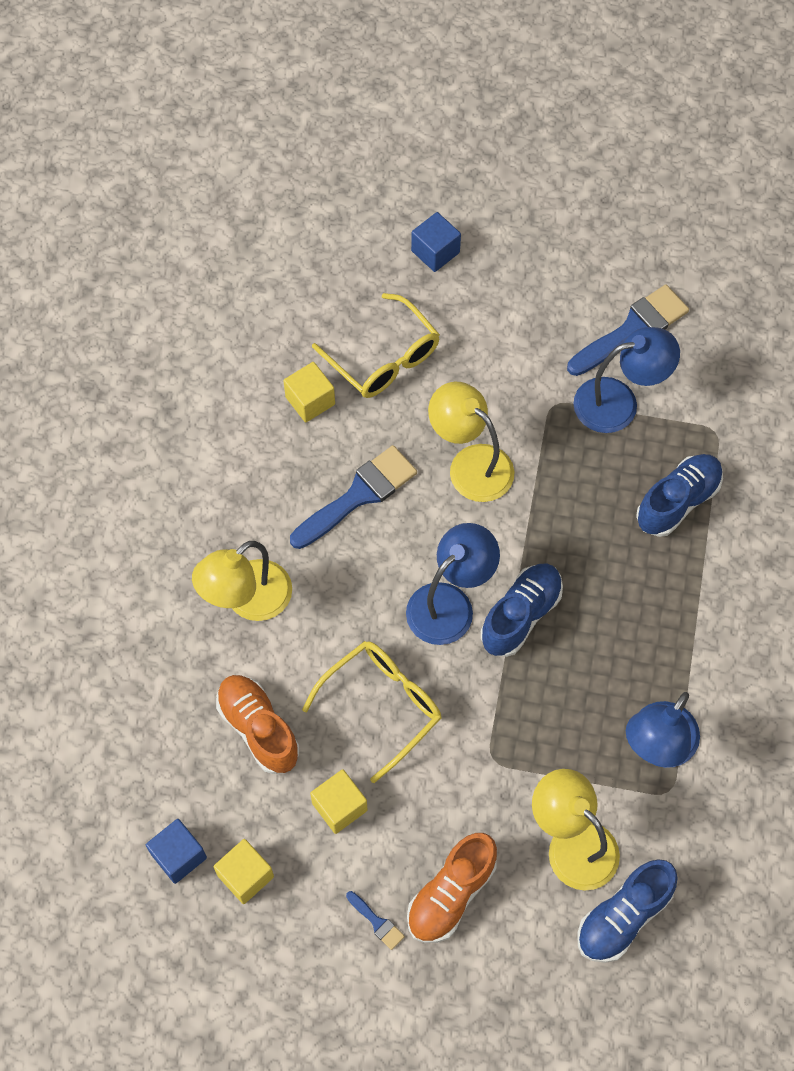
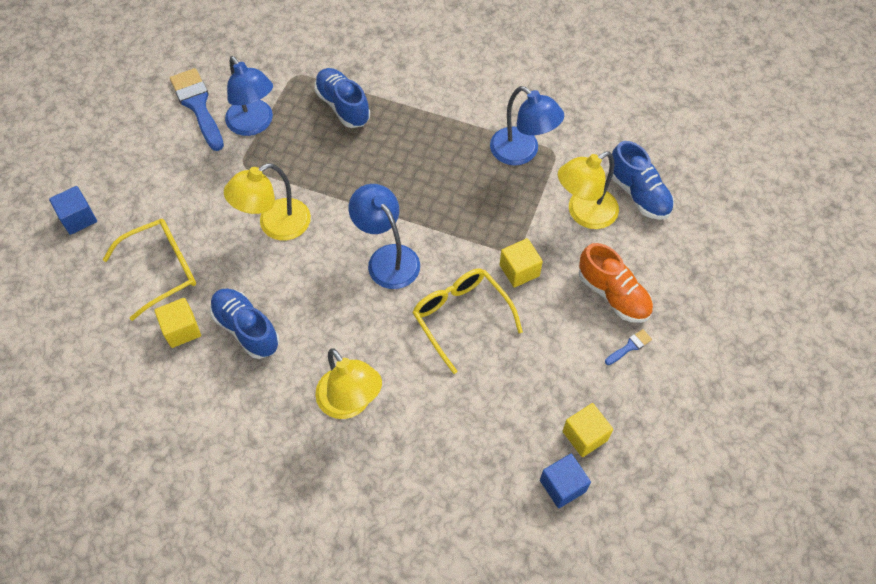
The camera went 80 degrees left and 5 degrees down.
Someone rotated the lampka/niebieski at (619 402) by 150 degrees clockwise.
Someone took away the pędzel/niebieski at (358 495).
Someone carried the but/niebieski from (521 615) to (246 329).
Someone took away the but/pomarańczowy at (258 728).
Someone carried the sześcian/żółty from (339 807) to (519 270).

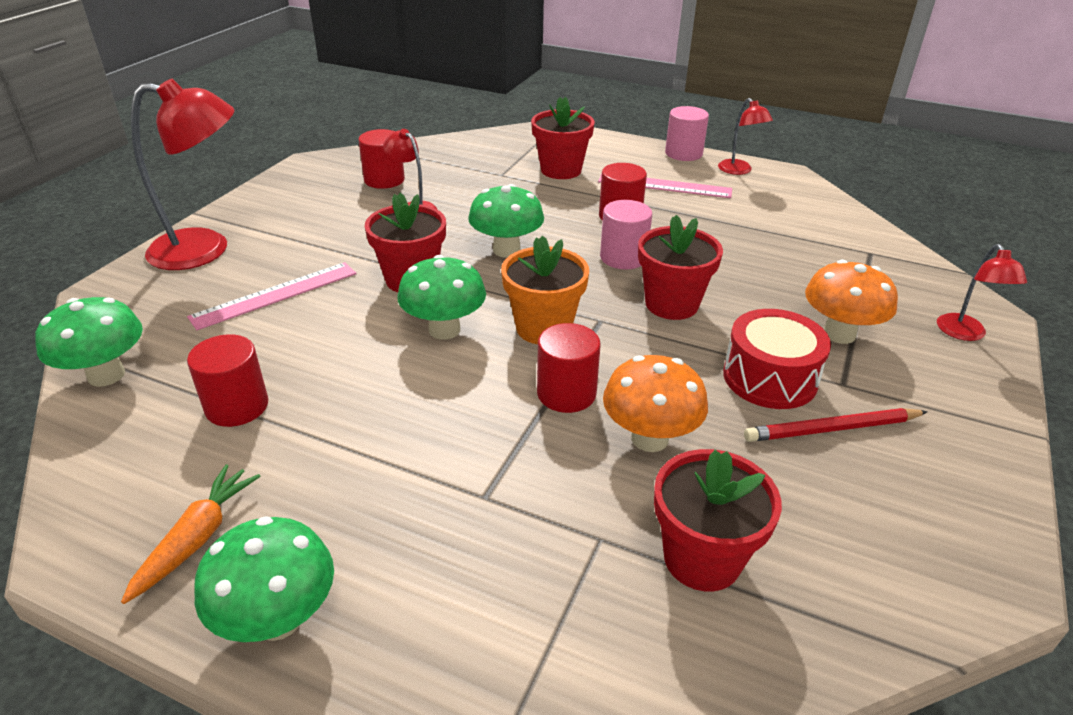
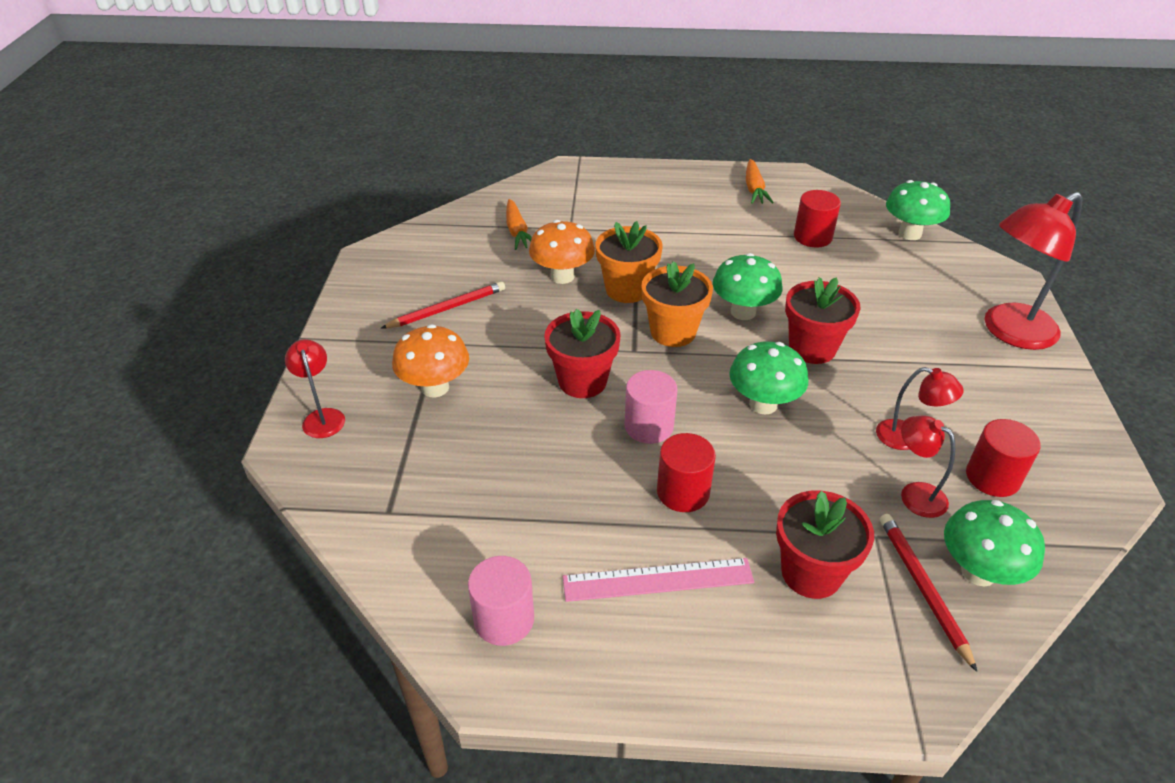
The camera went 160 degrees right and 5 degrees up.
Someone carried the lampka/czerwony from (739 171) to (914 494).
Someone carried the walec/różowy from (683 153) to (504 619).
Someone took away the linijka/różowy at (275 295).
Someone took away the bęben/czerwony at (770 378).
Someone swapped the walec/czerwony at (566 393) for the doniczka/pomarańczowy at (627 290).
Someone swapped the doniczka/czerwony at (702 558) for the marchewka/pomarańczowy at (517 231).
Someone carried the grzyb/zielony from (278 619) to (978 572).
Someone put down the ołówek/czerwony at (923 588).

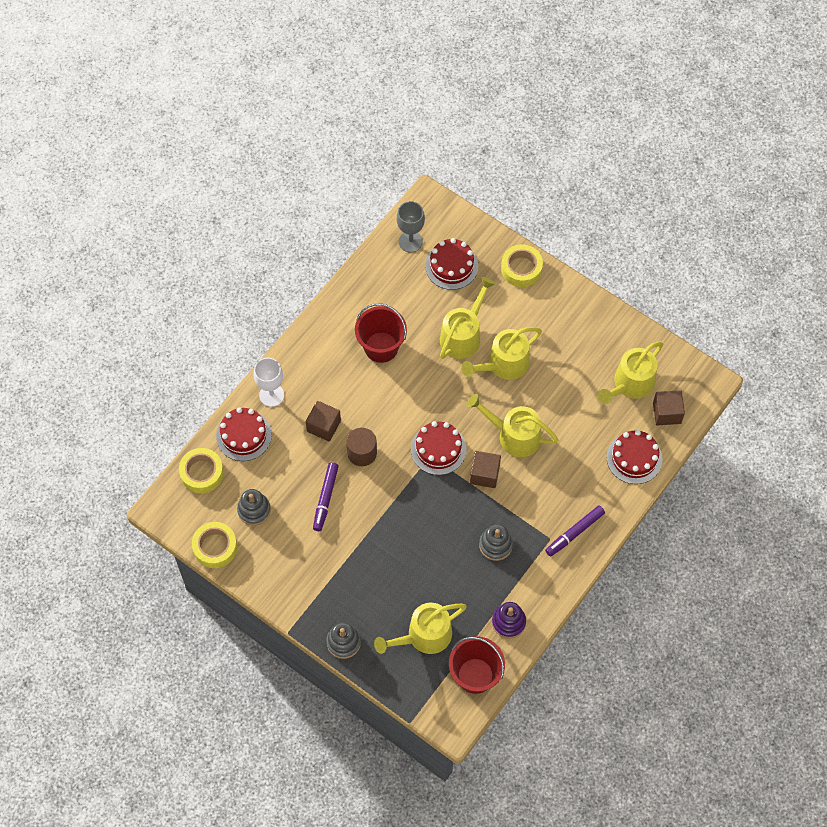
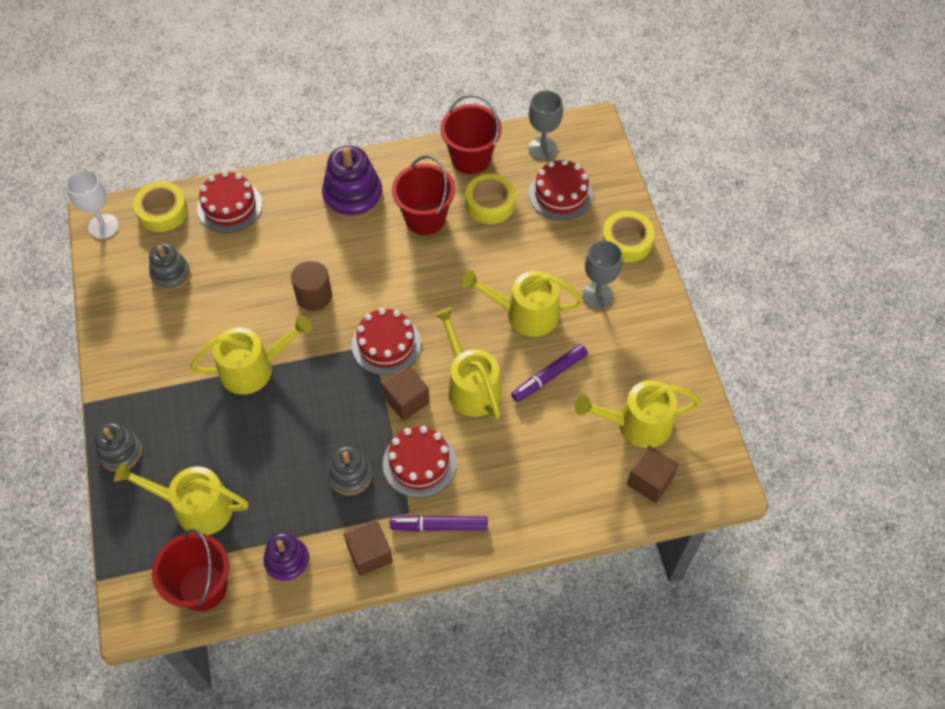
The camera went 40 degrees right and 5 degrees down.
Someone carried the konewka/żółty from (463 335) to (253 368).
Someone carried the kielich/biały from (271 395) to (103 226).
Someone carried the sześcian/brązowy from (323 426) to (369 553).
Someone carried the tort/czerwony from (634 458) to (419 463).
Someone carried the flamaster/fioletowy from (325 498) to (549 376).
Someone carried the taśma klejąca/żółty from (215 547) to (490 203).
Someone put down the wiadro/czerwony at (471 158).
Someone put down the zabawka nakładanka/fioletowy at (353 196).
Someone put down the kielich/szary at (597 296).

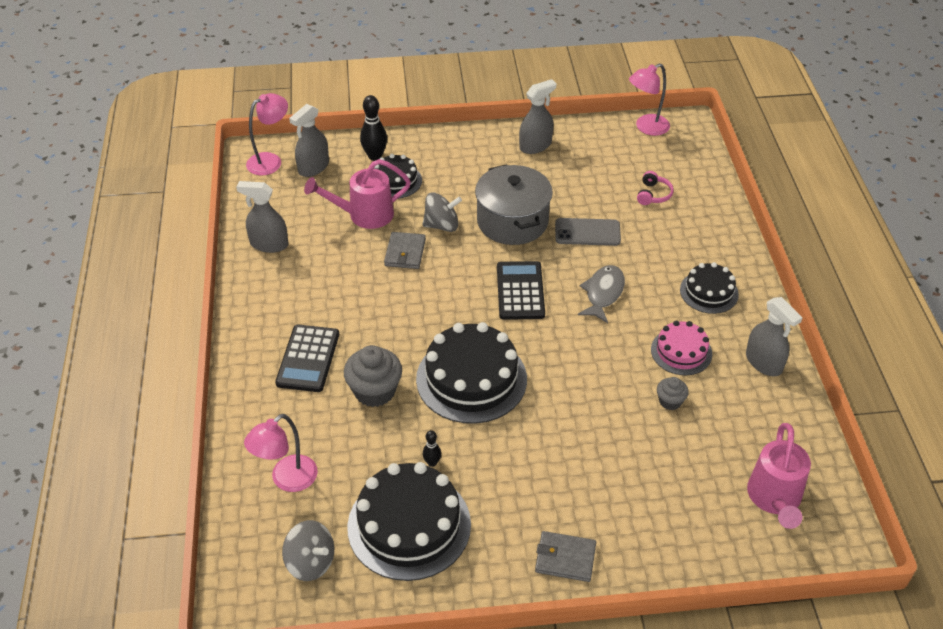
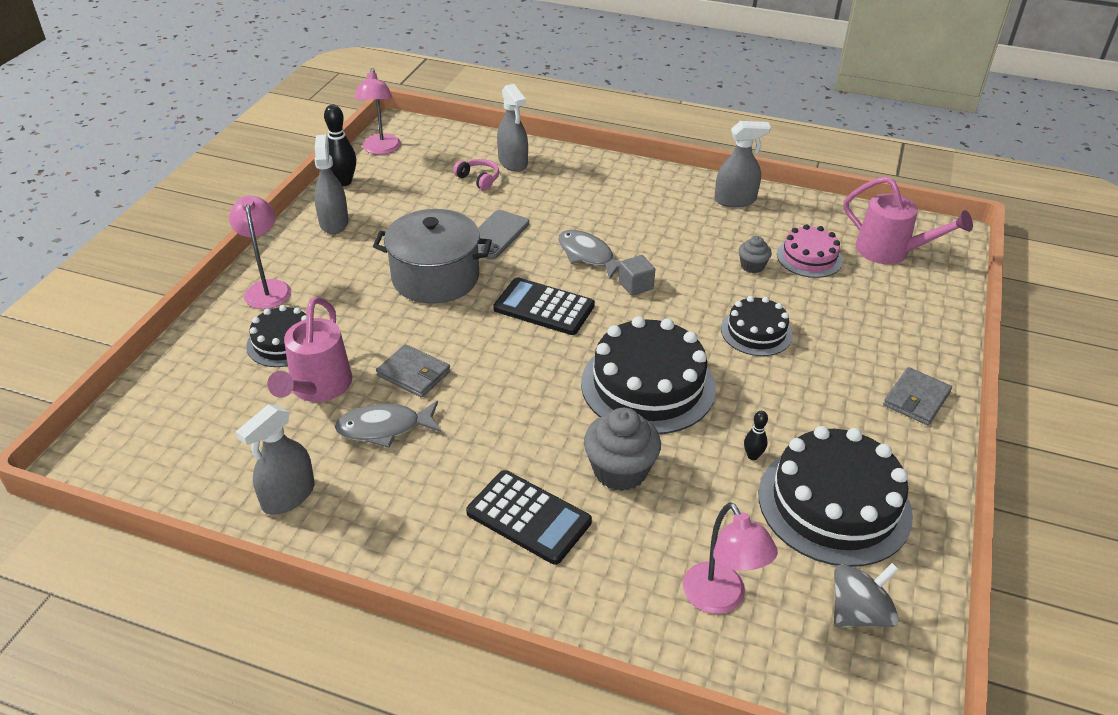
The camera went 65 degrees left and 5 degrees down.
Someone carried the lampka/różowy from (270 161) to (267 288).
Someone carried the kręgiel/czarny from (375 156) to (344 182).
Someone carried the spryskiwacz/szary from (313 167) to (513 162).
Someone took away the bączek/szary at (442 225).
Someone carried the tort/czarny from (709 292) to (756 332).
Someone carried the tort/różowy from (681 351) to (809 257).
Someone put down the sześcian/szary at (635 285).
Someone put down the ryba/szary at (384 428).

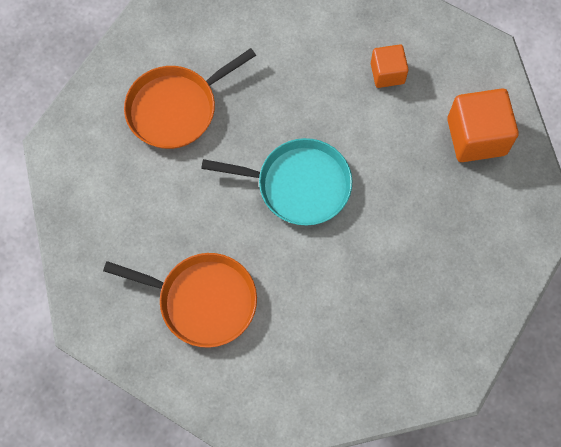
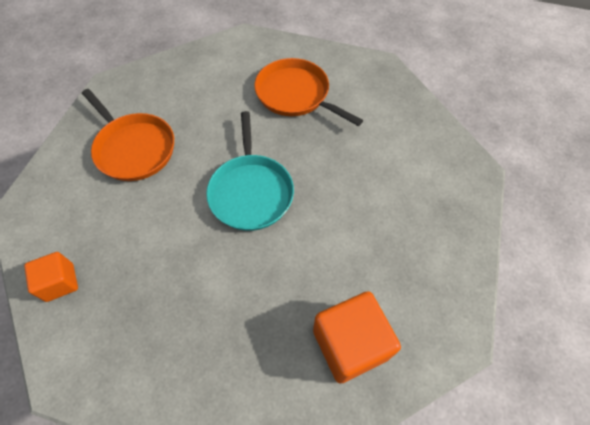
The camera went 75 degrees right and 10 degrees down.
Someone carried the sześcian/pomarańczowy from (387 73) to (60 282).
Someone rotated the patelnia/pomarańczowy at (202 300) by 45 degrees counterclockwise.

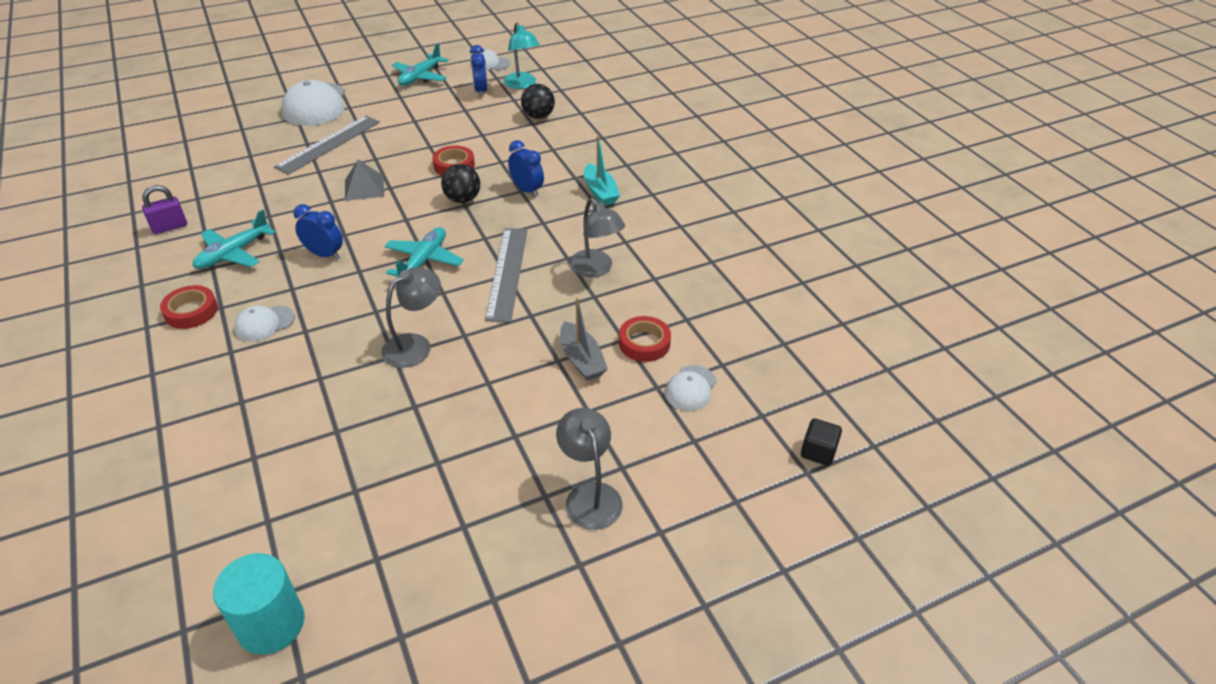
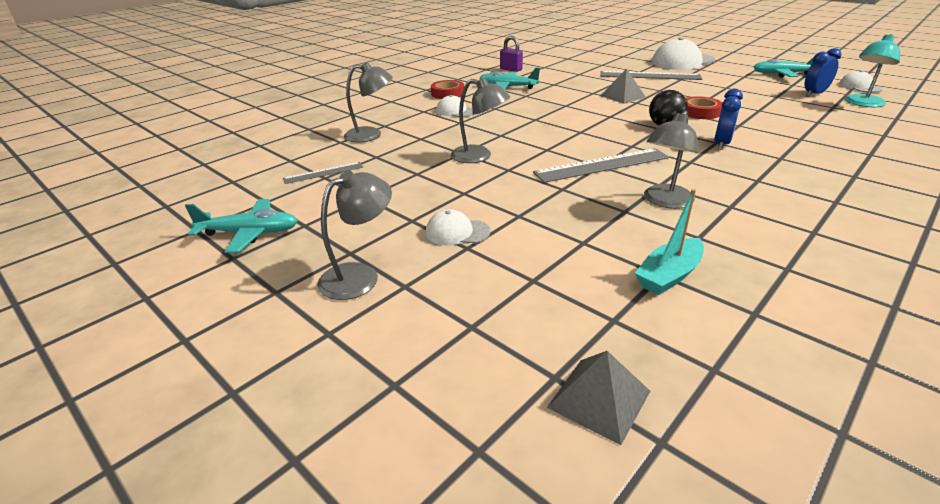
The camera went 70 degrees right and 10 degrees down.
Someone took away the piłka/czarny at (538 116).
Someone carried the łódka/turkusowy from (600 192) to (669 275).
Someone took away the budzik/niebieski at (324 254).
Someone carried the samolot/turkusowy from (424 261) to (250 233).
Someone took away the łódka/szary at (581 359).
Someone took away the taśma klejąca/czerwony at (644 343).
Someone carried the czapka/biały from (690 388) to (457 232).
Someone took away the sześcian/czarny at (818 452).
Someone took away the walec/turkusowy at (271 624).
Someone put down the lampka/szary at (371 135).
Someone put down the linijka/szary at (323 173).
Someone put down the piramida/szary at (599 399).

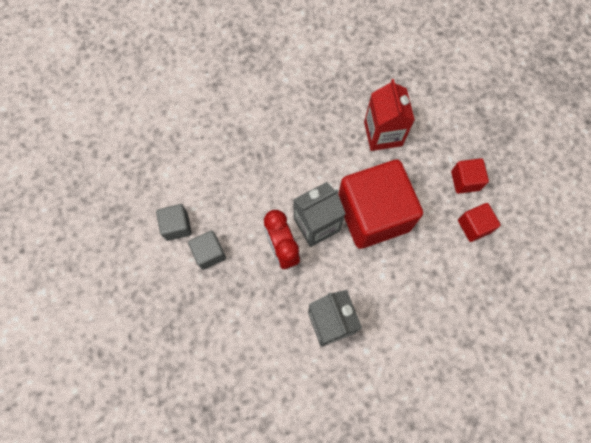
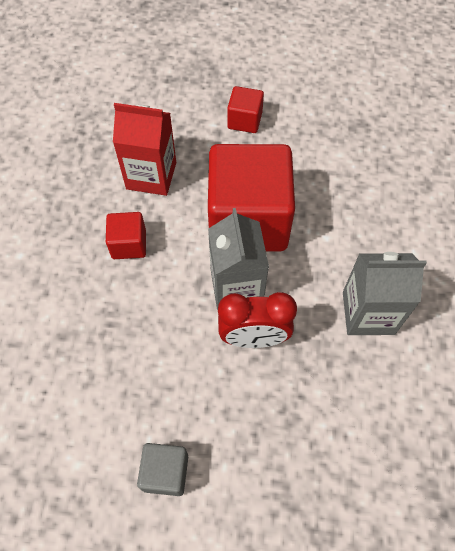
The camera went 70 degrees left and 10 degrees down.
Someone carried the sześcian/czerwony from (474 226) to (129 244).
Someone took away the sześcian/szary at (209 253).

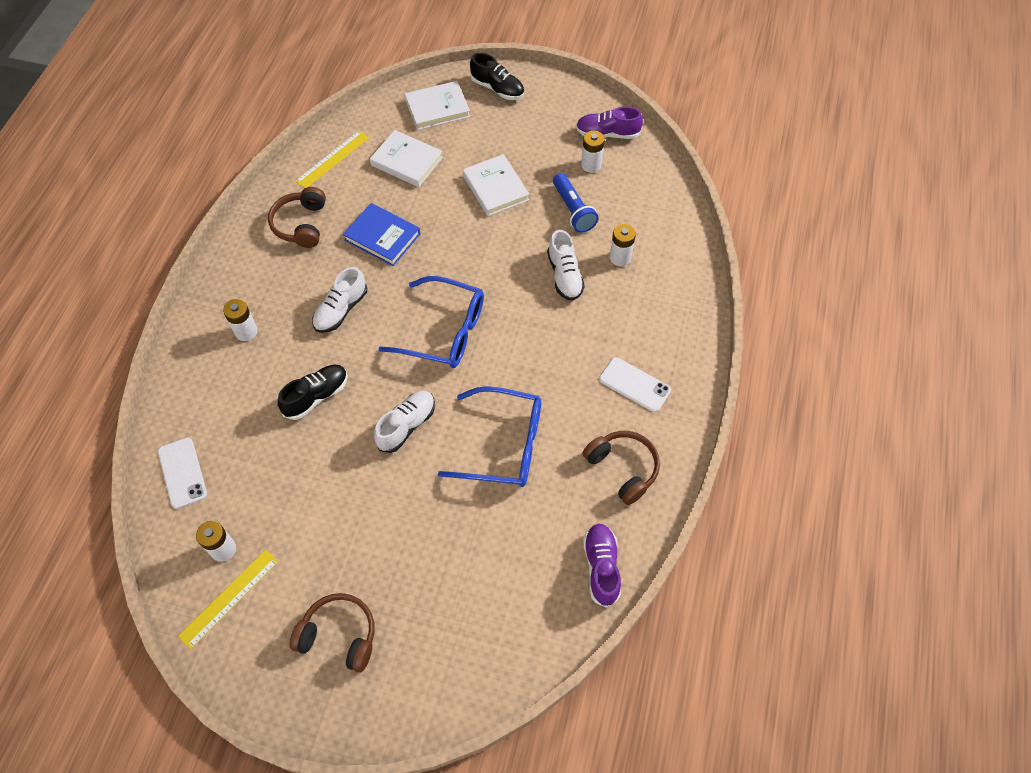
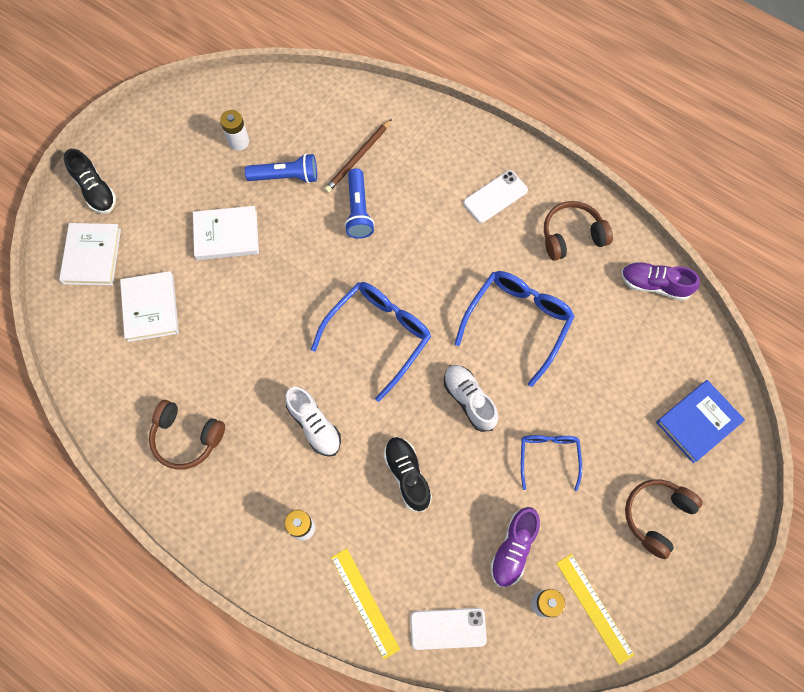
The camera went 70 degrees left and 10 degrees up.
Someone rotated the but/czarny at (497 89) by 90 degrees clockwise.
Someone carried the but/fioletowy from (607 134) to (513 549).
Someone rotated the książka/biały at (406 161) by 60 degrees counterclockwise.
Someone carried the linijka/żółty from (332 159) to (365 602).
Someone carried the książka/niebieski from (382 237) to (698 422).
Someone swapped the bateria/biały at (620 257) for the ołówek/brązowy at (358 157).
Someone swapped the but/biały at (564 275) for the latarka/niebieski at (358 210).
Someone put down the okulary/niebieski at (548 456).

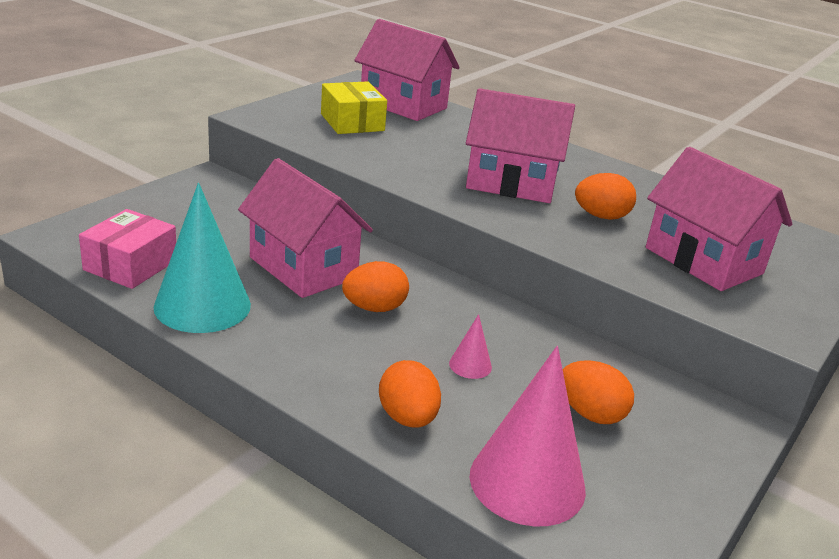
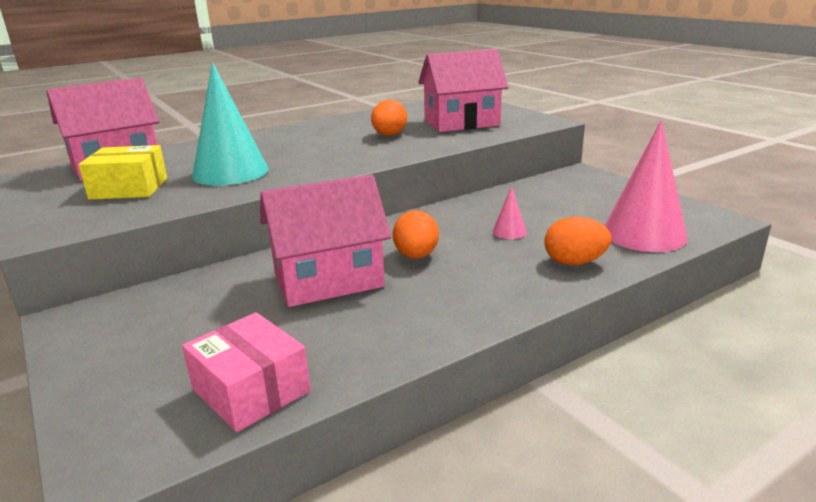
The camera went 65 degrees left and 5 degrees down.
Someone took away the domek/różowy at (511 183).
Someone carried the stożek/turkusowy from (202 305) to (230 172).
Someone took away the jajko/pomarańczowy at (590 414).

